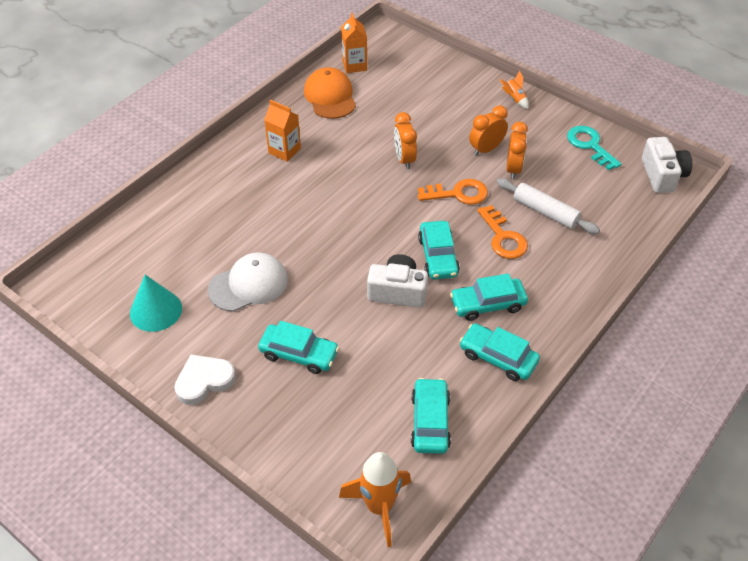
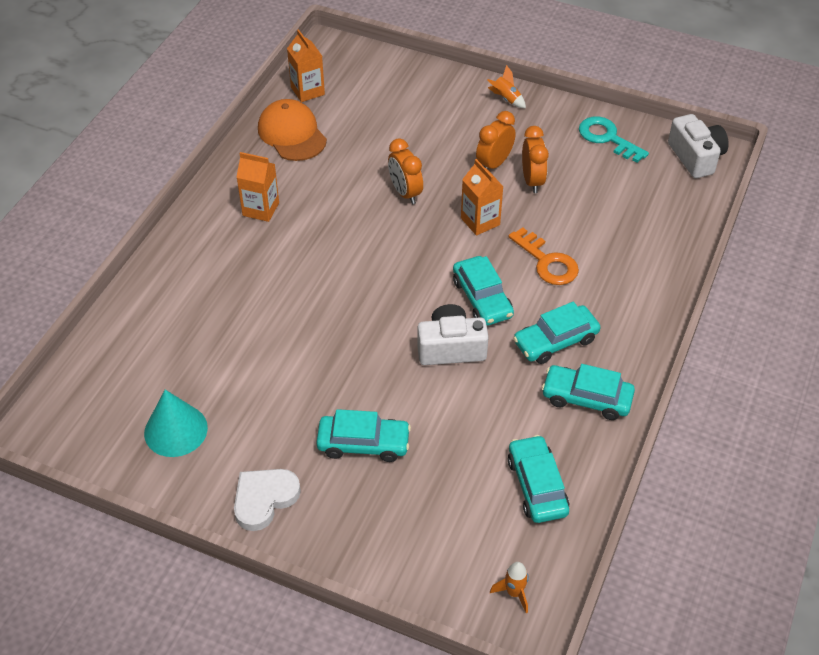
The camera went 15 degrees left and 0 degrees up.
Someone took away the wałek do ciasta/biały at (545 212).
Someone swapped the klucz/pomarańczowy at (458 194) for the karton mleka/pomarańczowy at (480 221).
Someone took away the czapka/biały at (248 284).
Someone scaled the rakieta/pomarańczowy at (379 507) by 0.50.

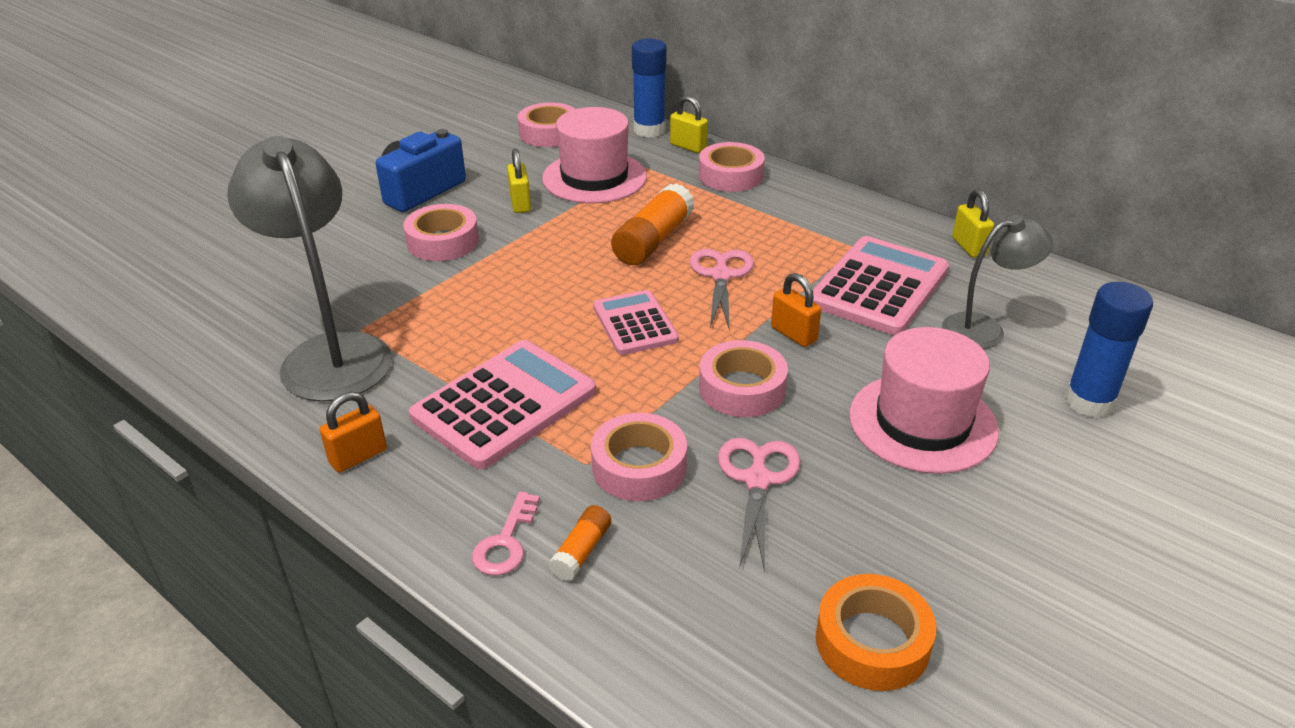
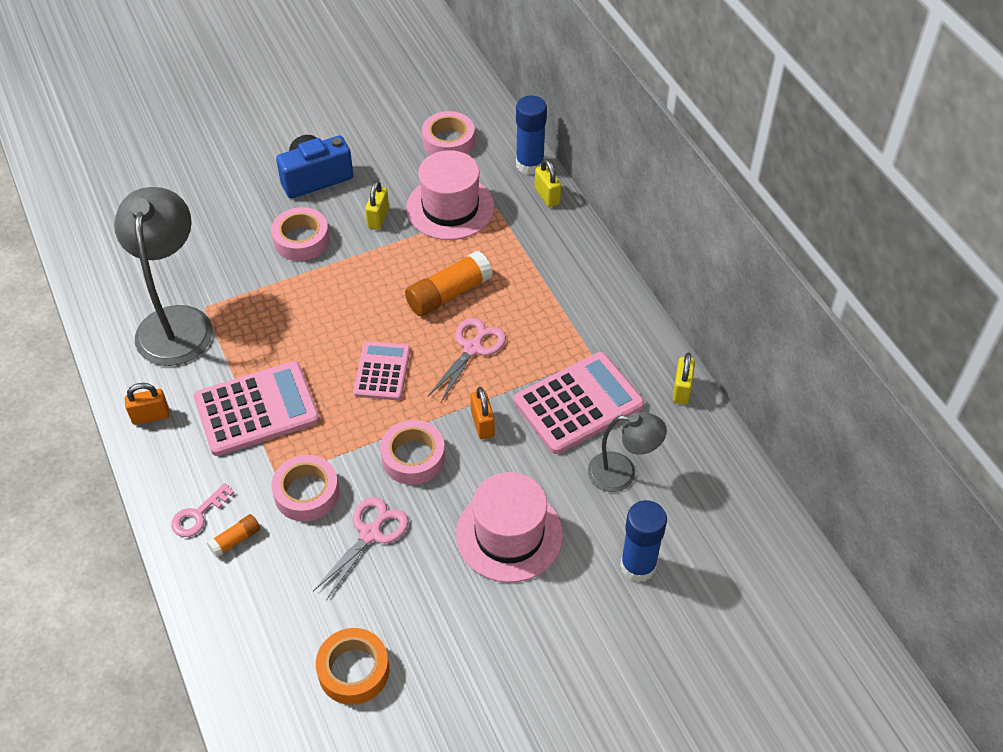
The camera went 25 degrees right and 15 degrees up.
Someone took away the taśma klejąca/różowy at (730 175).

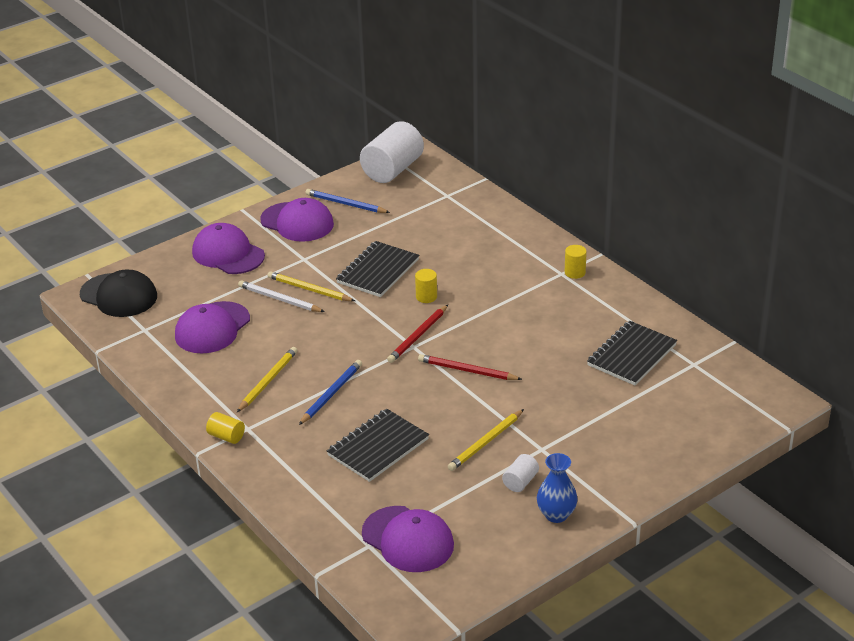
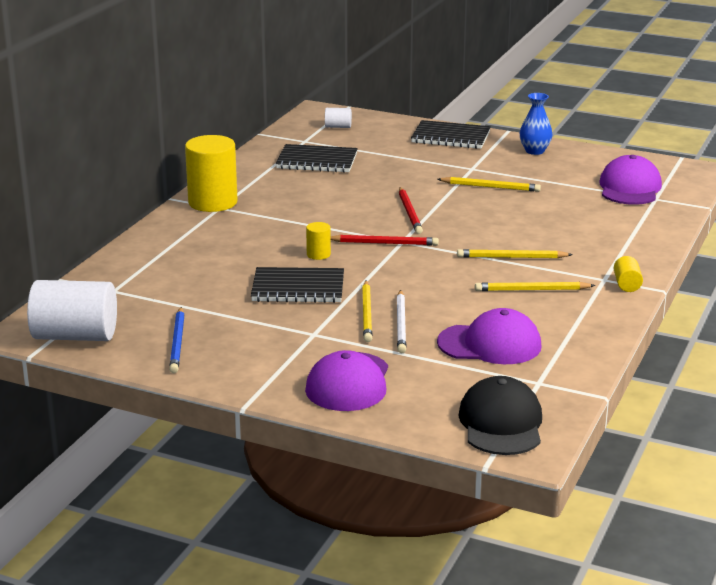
The camera went 120 degrees left and 10 degrees down.
Someone took away the czapka/fioletowy at (297 222).
Someone scaled the walec/żółty at (575 272) by 2.20.
Someone repainted the ołówek/niebieski at (331 394), which became the ołówek/żółty at (511 257).
Someone carried the zeszyt/czarny from (378 447) to (450 137).
Someone carried the walec/biały from (520 482) to (338 127).

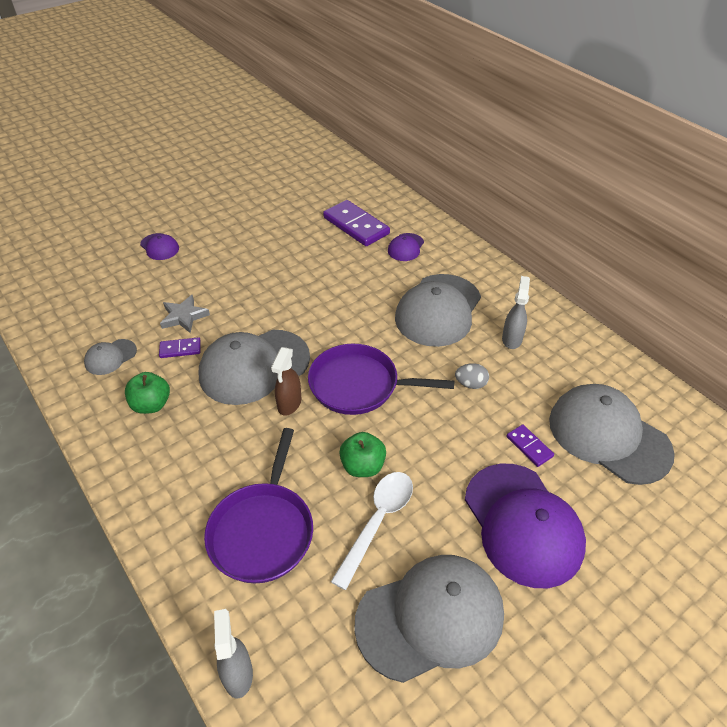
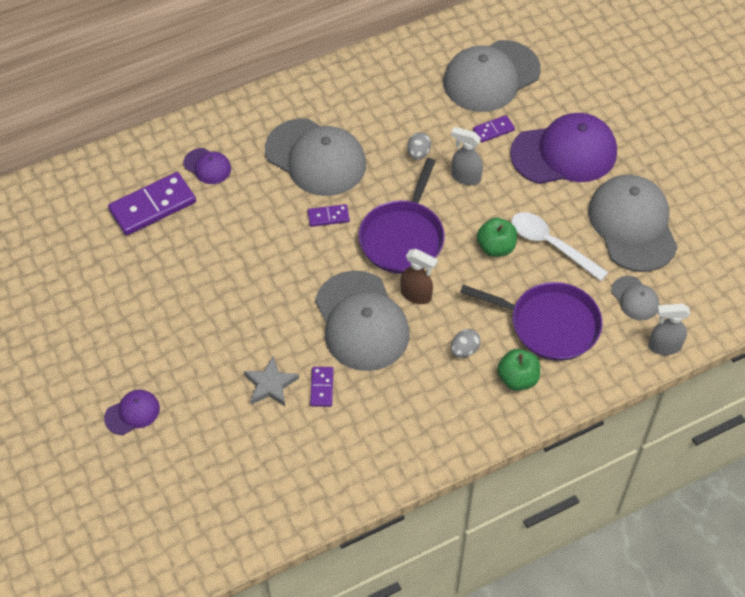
The camera went 80 degrees left and 10 degrees up.
Someone carried the spryskiwacz/szary from (512 339) to (465 177).
Someone carried the czapka/szary from (110 357) to (635 298).
Someone carried the jabłko/zielony from (151 405) to (517 379).
Someone put down the kostka domina/fioletowy at (328 217).
Someone put down the jajko/szary at (464 350).

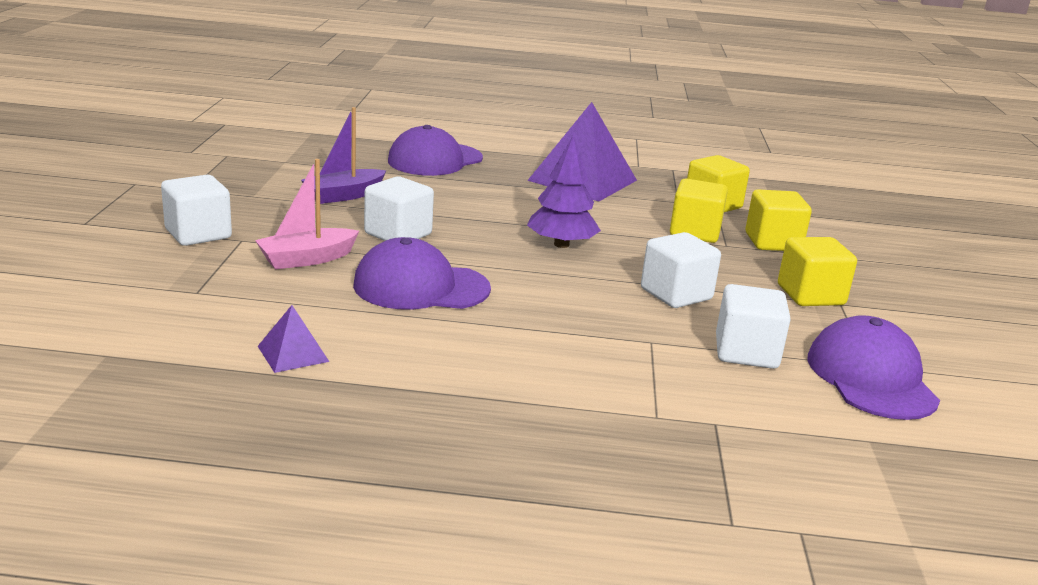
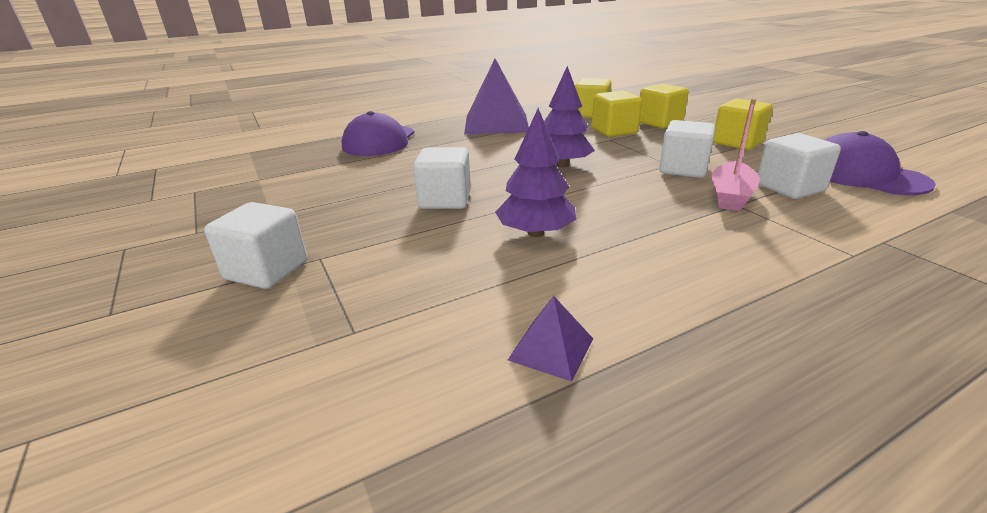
The camera went 30 degrees left and 5 degrees up.
Someone took away the łódka/fioletowy at (344 195).
Someone carried the łódka/różowy from (307 259) to (730 196).
Someone swapped the czapka/fioletowy at (421 287) for the drzewko/fioletowy at (535 233).

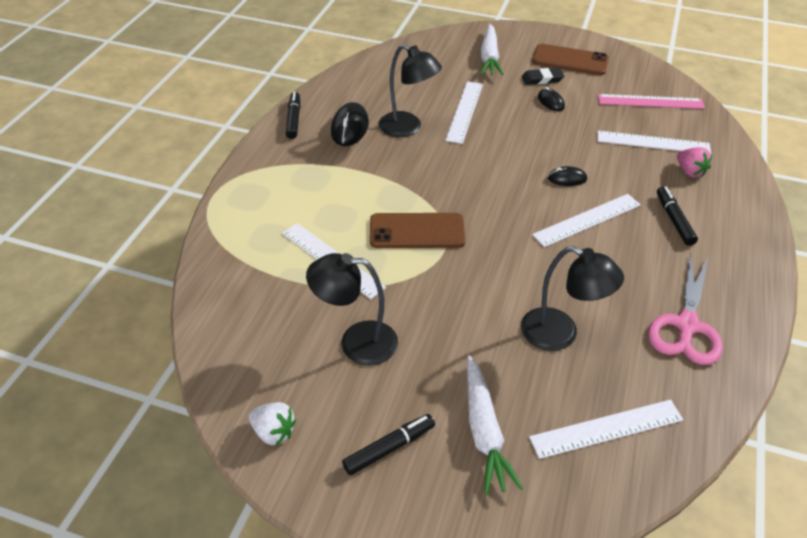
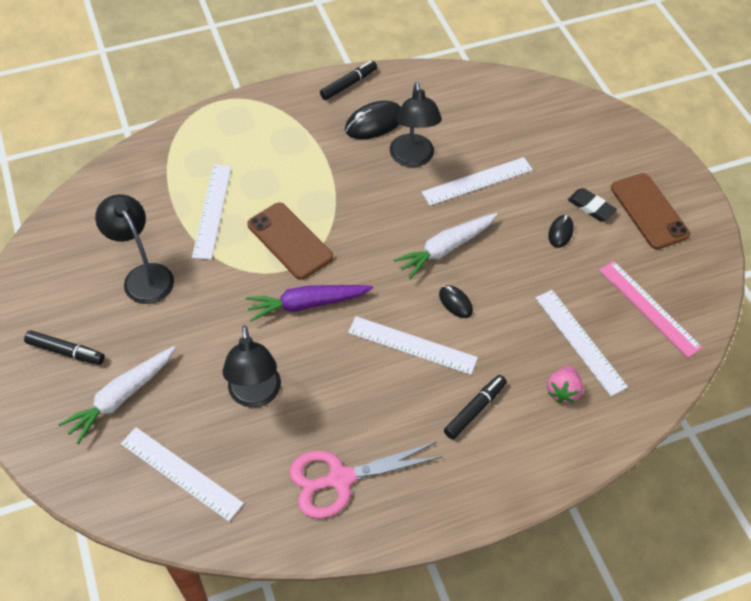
The camera went 50 degrees right and 10 degrees up.
Someone carried the marchewka/biały from (489 57) to (445 249).
Someone took away the truskawka/biały at (273 432).
Someone put down the marchewka/fioletowy at (307 304).

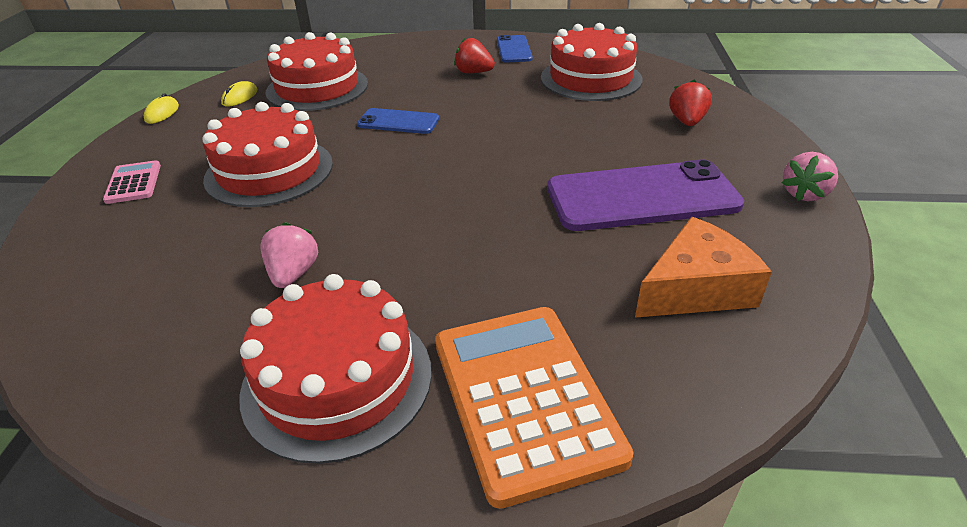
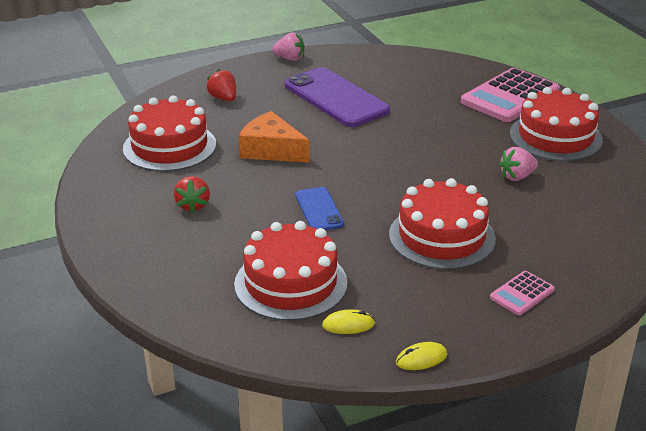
The camera went 120 degrees left and 5 degrees down.
Someone took away the telefon/niebieski at (514 49).
Someone rotated the truskawka/czerwony at (687 122) by 75 degrees clockwise.
Someone carried the ser/pomarańczowy from (695 288) to (271 150).
Someone repainted the kalkulator/pomarańczowy at (525 398), which became the kalkulator/różowy at (510 96).

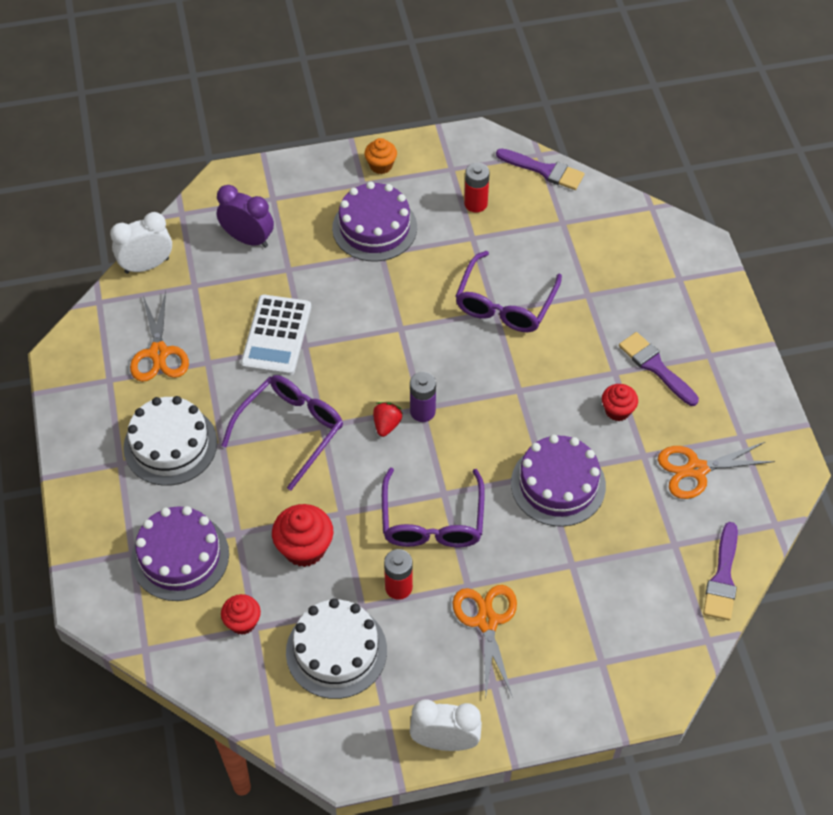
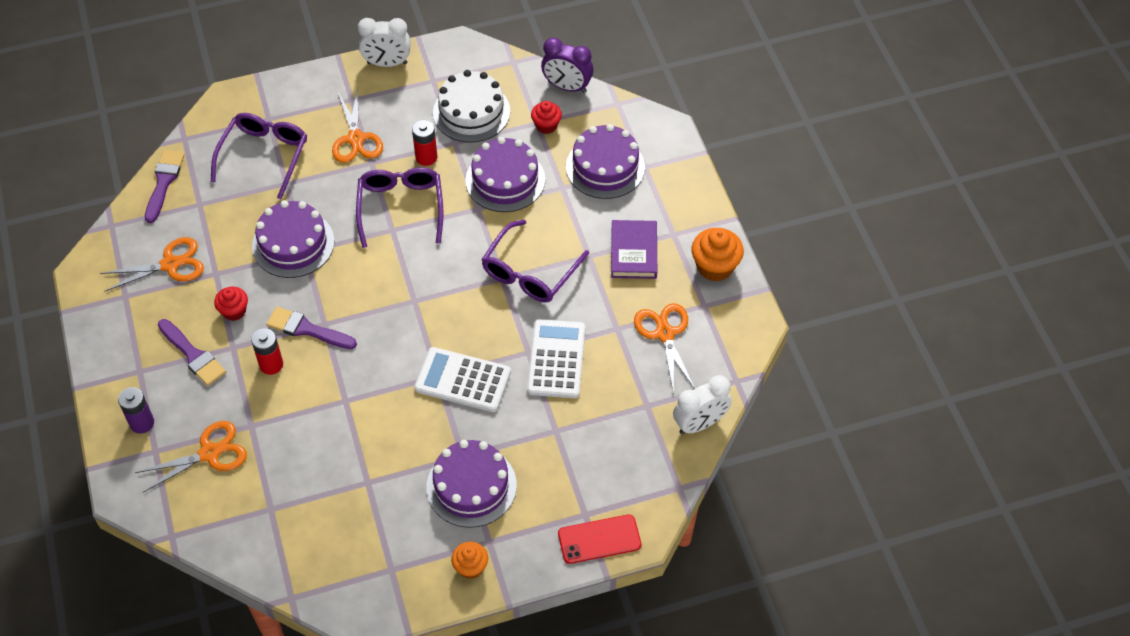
The camera went 175 degrees right and 0 degrees up.
Someone carried the pędzel/fioletowy from (544 170) to (307 329).
Someone carried the bateria/czerwony from (475 204) to (271 364).
Someone carried the budzik/fioletowy from (248 239) to (567 87).
Someone carried the okulary/fioletowy from (505 304) to (264 155).
Someone carried the bateria/fioletowy from (422 411) to (142 423).
Someone swapped the tort/biały at (170 445) for the książka/fioletowy at (634 252).
Someone took away the truskawka/czerwony at (386 425).
Someone swapped the muffinka/czerwony at (304 548) for the tort/fioletowy at (505 180).
Someone put down the muffinka/pomarańczowy at (715 267).
Someone put down the kalkulator/biały at (463 380).
Someone put down the nożyczki/pomarańczowy at (209 453).
Someone put down the telefon/czerwony at (599 539).

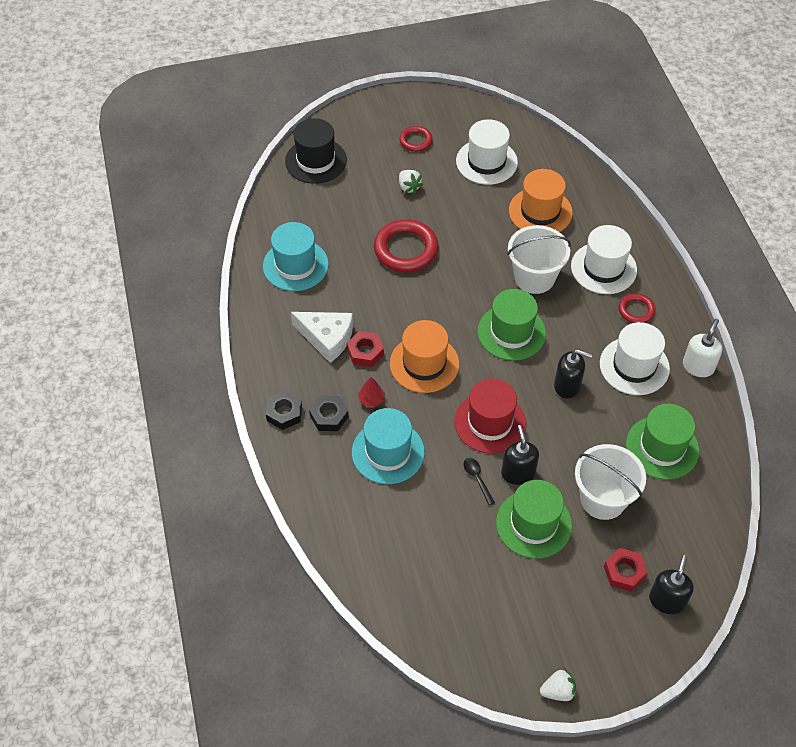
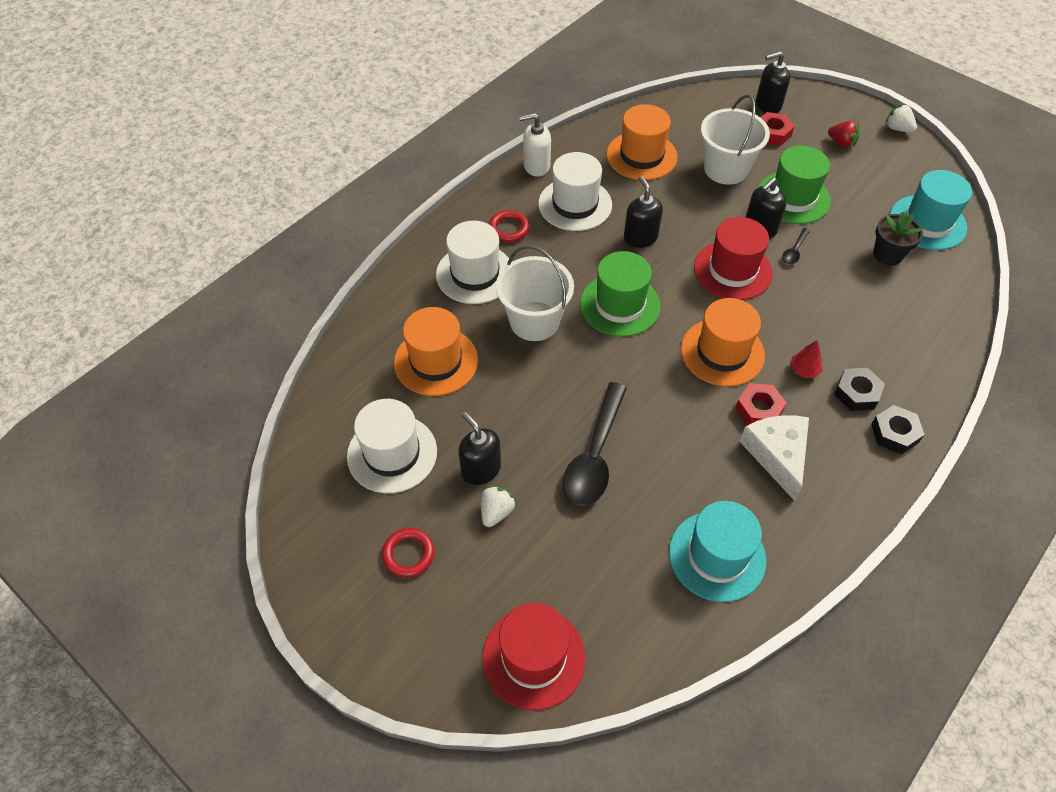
The camera went 125 degrees left and 0 degrees up.
Someone repainted the kapelusz/czarny at (316 161), which became the kapelusz/czerwony at (533 657).
Someone swapped the pierścień/czerwony at (406 249) for the łyżka/czarny at (595 455).
Someone repainted the kapelusz/zielony at (662 447), which became the kapelusz/pomarańczowy at (641 156).
Someone carried the kapelusz/turkusowy from (388 452) to (927 222).
Someone put down the truskawka/czerwony at (841 143).
Someone put down the doniczka/czarny at (887 254).
Someone put down the dozownik mydła/czarny at (481 469).

